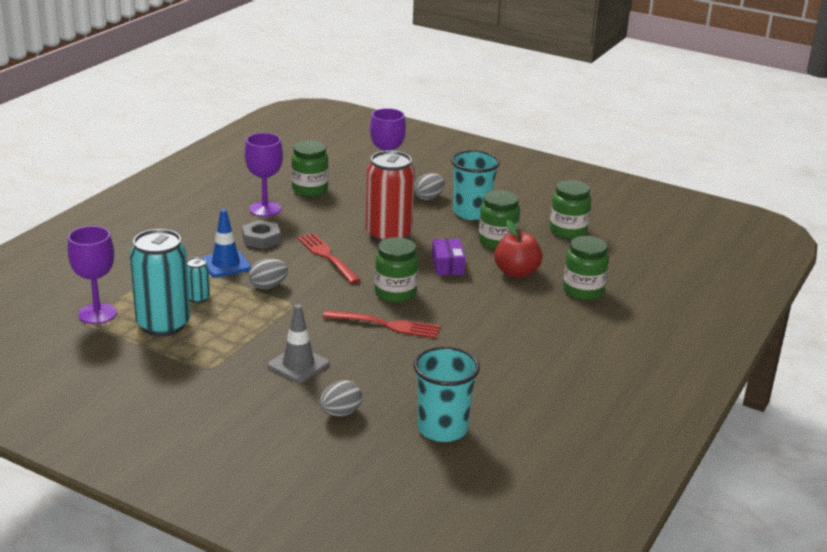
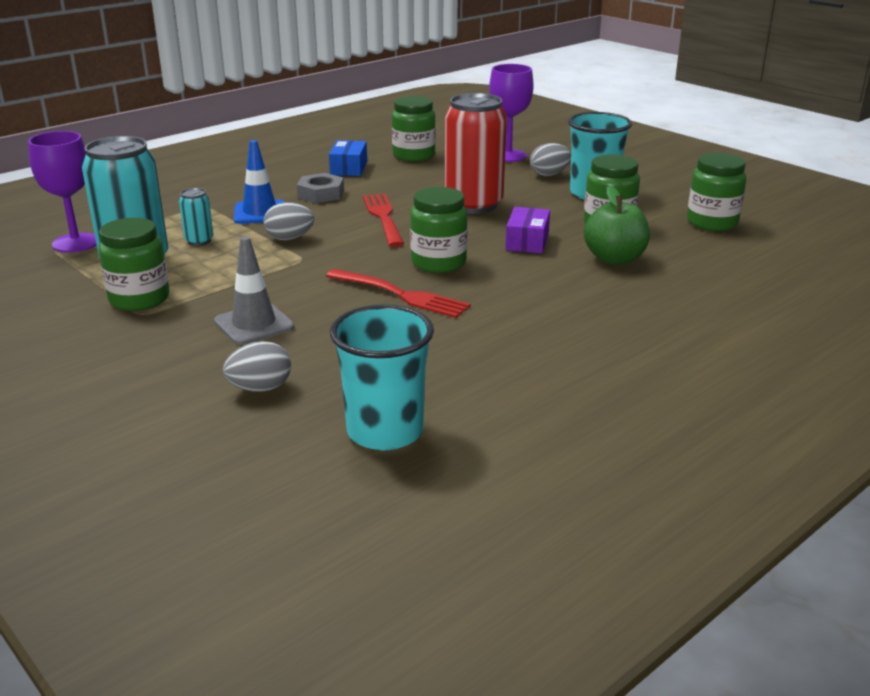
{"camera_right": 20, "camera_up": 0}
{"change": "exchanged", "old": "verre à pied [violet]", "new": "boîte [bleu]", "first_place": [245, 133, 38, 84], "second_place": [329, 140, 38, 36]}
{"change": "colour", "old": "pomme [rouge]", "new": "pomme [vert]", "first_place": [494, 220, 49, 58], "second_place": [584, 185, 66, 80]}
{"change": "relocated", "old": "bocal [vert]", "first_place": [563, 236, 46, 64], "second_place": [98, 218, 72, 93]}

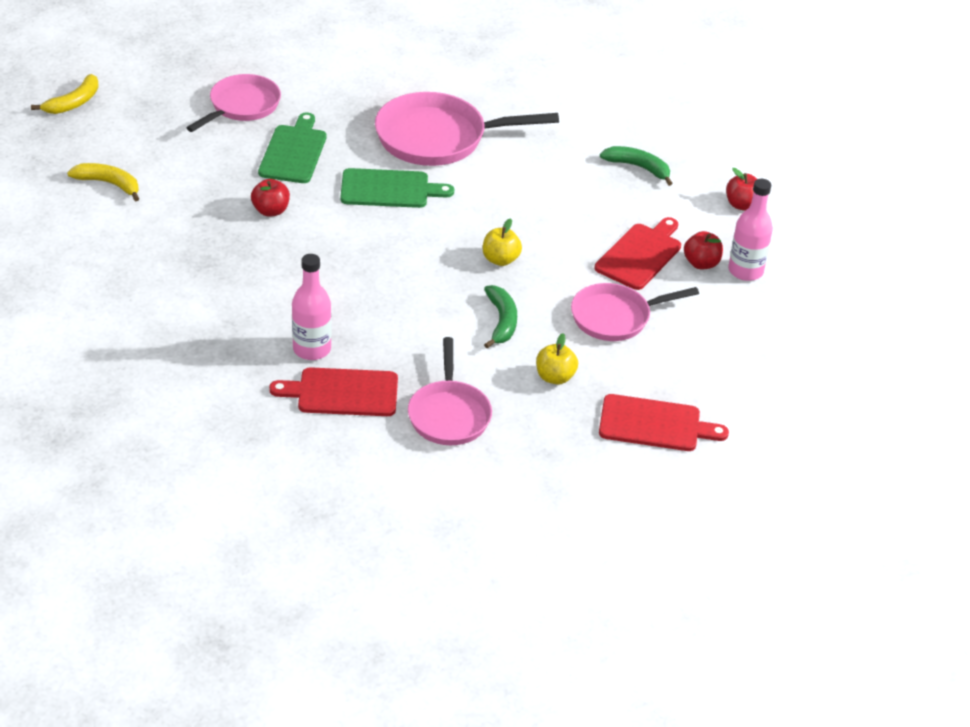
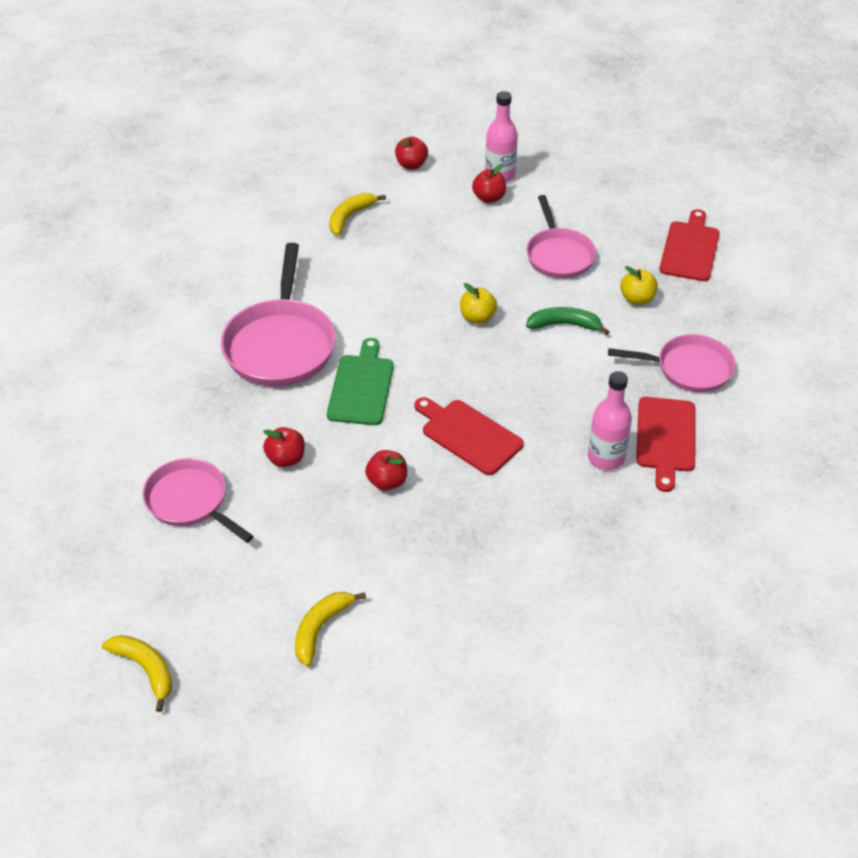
{"camera_right": -80, "camera_up": 5}
{"change": "exchanged", "old": "planche à découper [vert]", "new": "pomme [rouge]", "first_place": [258, 113, 68, 70], "second_place": [263, 427, 42, 40]}
{"change": "relocated", "old": "planche à découper [rouge]", "first_place": [594, 217, 87, 73], "second_place": [414, 397, 110, 78]}
{"change": "colour", "old": "banane [vert]", "new": "banane [jaune]", "first_place": [600, 146, 73, 40], "second_place": [329, 193, 57, 42]}

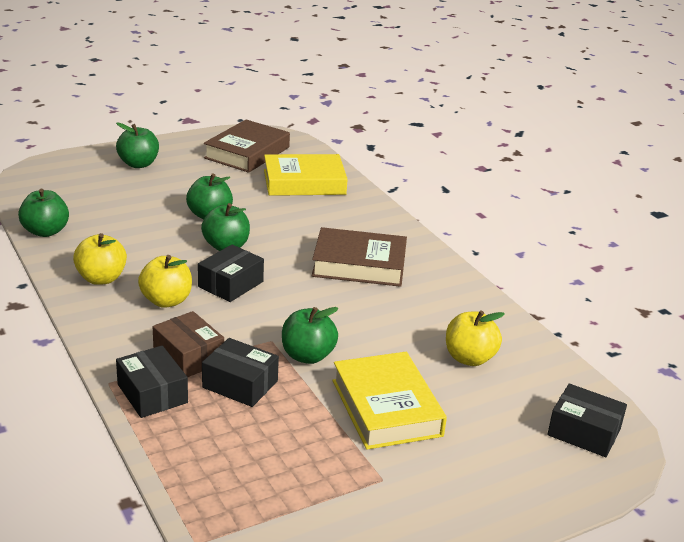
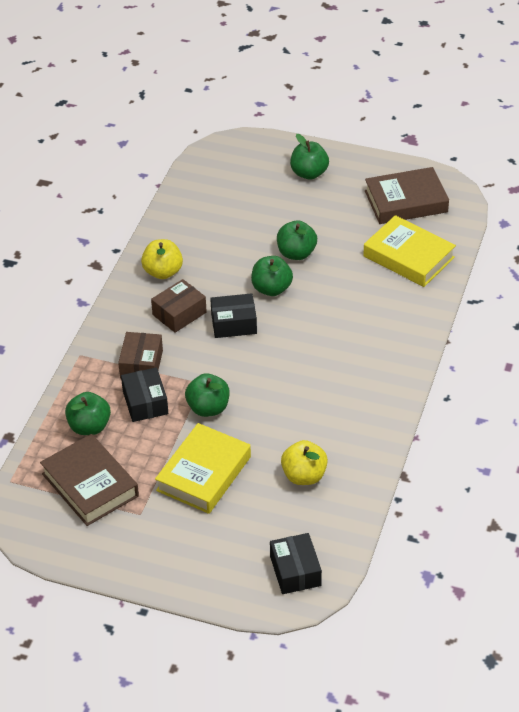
{"camera_right": 50, "camera_up": 15}
{"change": "relocated", "old": "pomme [vert]", "first_place": [18, 189, 51, 48], "second_place": [65, 392, 46, 43]}
{"change": "missing", "old": "boîte [noir]", "first_place": [116, 346, 72, 72]}
{"change": "exchanged", "old": "pomme [jaune]", "new": "boîte [marron]", "first_place": [138, 255, 54, 53], "second_place": [151, 279, 56, 54]}
{"change": "relocated", "old": "livre [marron]", "first_place": [311, 227, 96, 60], "second_place": [40, 434, 99, 92]}

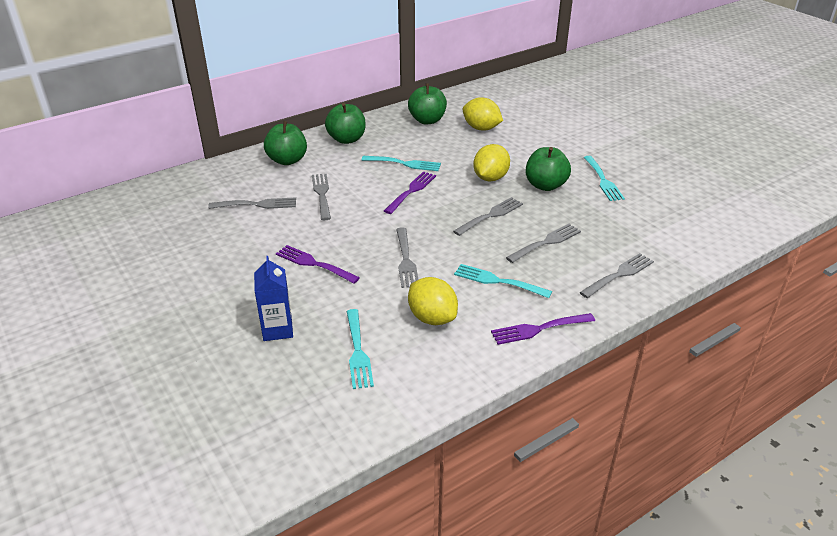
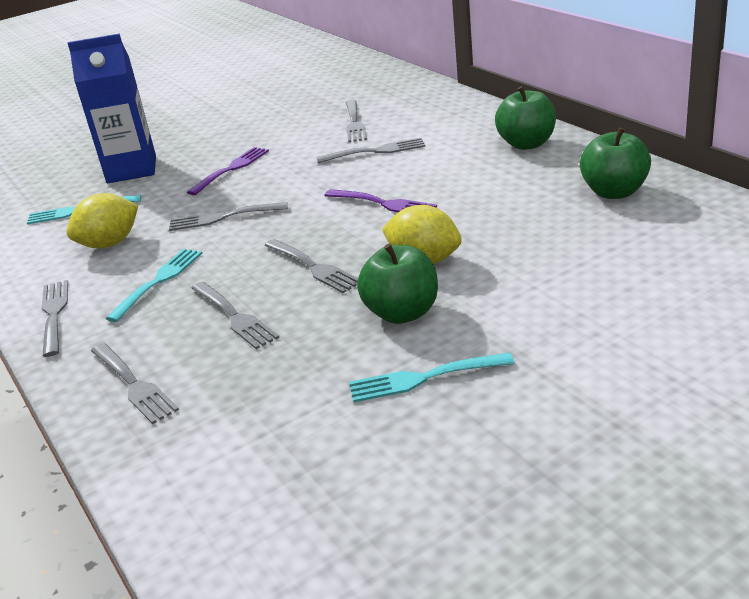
{"camera_right": 95, "camera_up": -5}
{"change": "size", "old": "brique de lait [bleu]", "first_place": [254, 256, 39, 85], "second_place": [68, 33, 88, 150], "factor": 1.66}
{"change": "missing", "old": "pomme [vert]", "first_place": [264, 121, 43, 44]}
{"change": "missing", "old": "fourchette [turquoise]", "first_place": [362, 156, 79, 15]}
{"change": "missing", "old": "citron [jaune]", "first_place": [463, 97, 40, 33]}
{"change": "colour", "old": "fourchette [violet]", "new": "fourchette [gris]", "first_place": [491, 313, 104, 32], "second_place": [42, 280, 26, 77]}

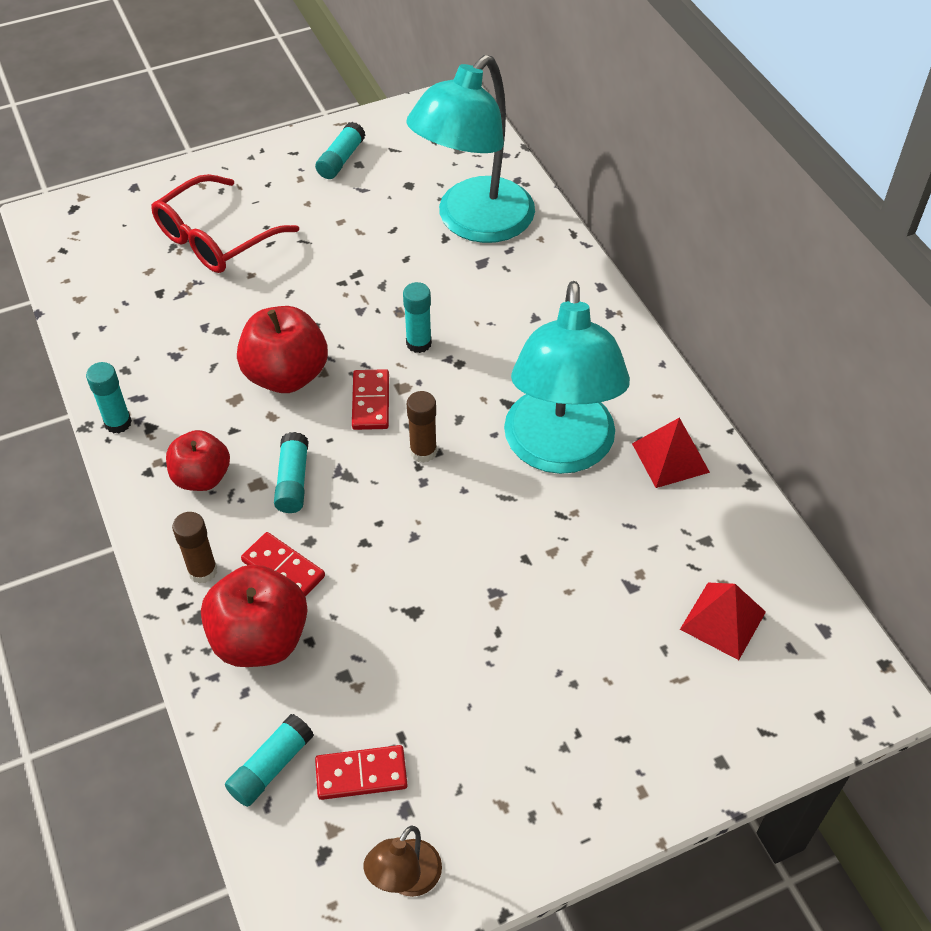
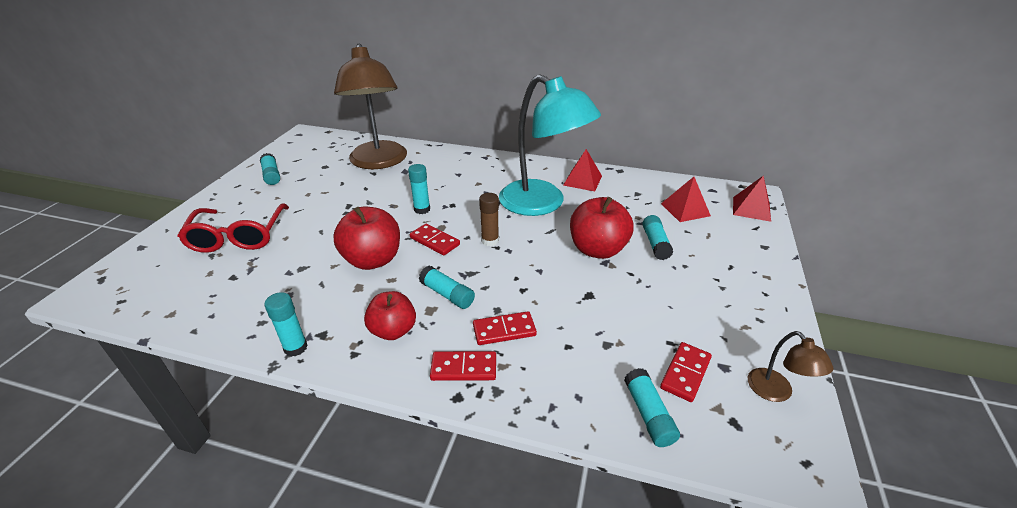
{"camera_right": -50, "camera_up": -15}
{"change": "exchanged", "old": "bâton de colle [marron]", "new": "domino [rouge]", "first_place": [172, 512, 45, 72], "second_place": [430, 351, 66, 30]}
{"change": "relocated", "old": "pomme [rouge]", "first_place": [201, 564, 107, 103], "second_place": [570, 197, 64, 62]}
{"change": "colour", "old": "lampe [turquoise]", "new": "lampe [marron]", "first_place": [406, 55, 129, 188], "second_place": [334, 43, 73, 126]}
{"change": "appeared", "new": "bâton de colle [turquoise]", "second_place": [642, 215, 31, 45]}
{"change": "appeared", "new": "pyramide [rouge]", "second_place": [733, 175, 38, 47]}

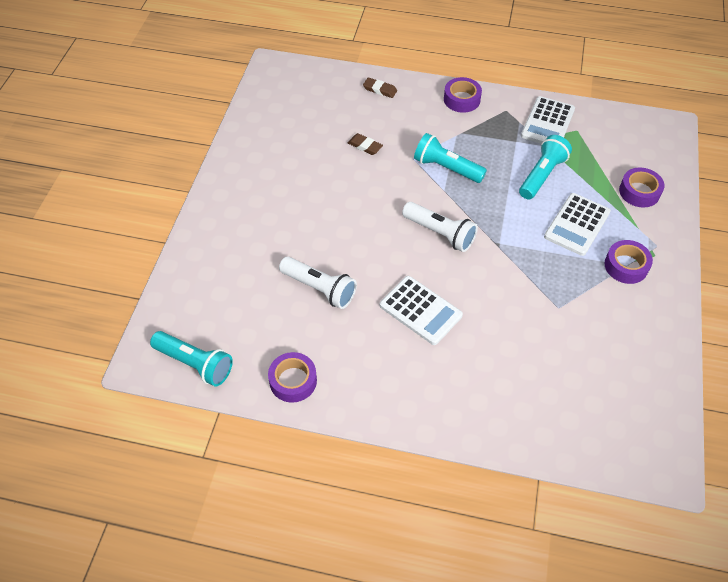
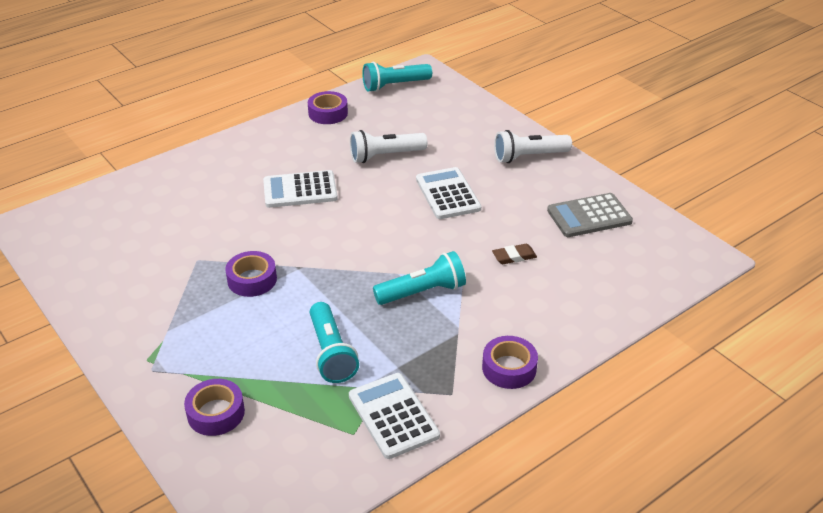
{"camera_right": 130, "camera_up": -15}
{"change": "missing", "old": "gomme [marron]", "first_place": [363, 77, 34, 21]}
{"change": "relocated", "old": "lampe de poche [blanc]", "first_place": [402, 202, 76, 50], "second_place": [494, 130, 78, 33]}
{"change": "relocated", "old": "calculatrice [blanc]", "first_place": [544, 193, 67, 63], "second_place": [416, 167, 65, 52]}
{"change": "relocated", "old": "ruban adhésif [violet]", "first_place": [604, 240, 49, 44], "second_place": [225, 251, 52, 46]}
{"change": "appeared", "new": "calculatrice [gris]", "second_place": [547, 193, 86, 44]}

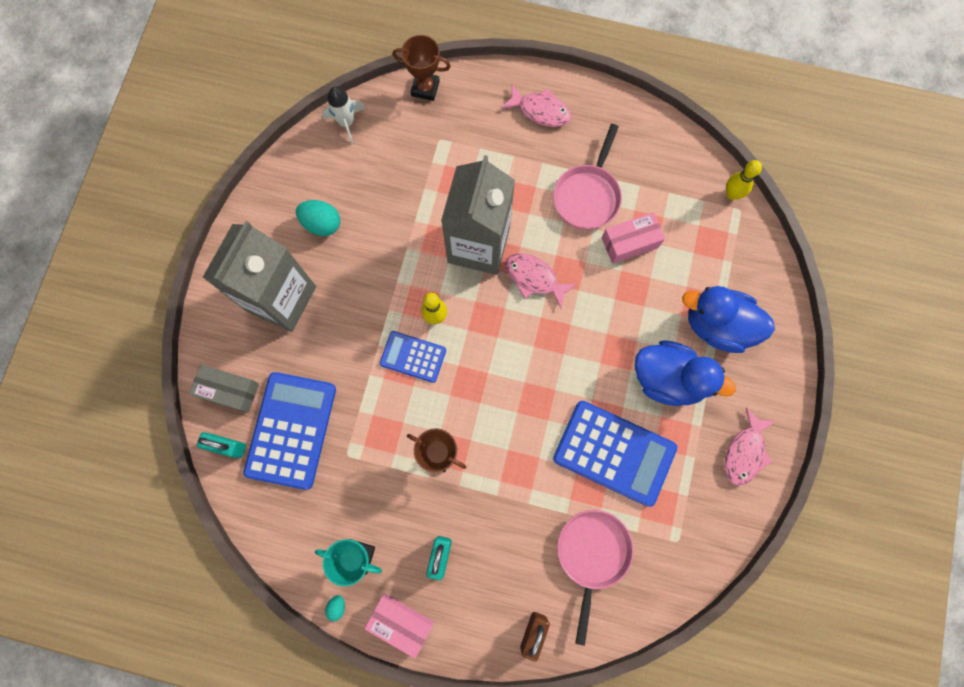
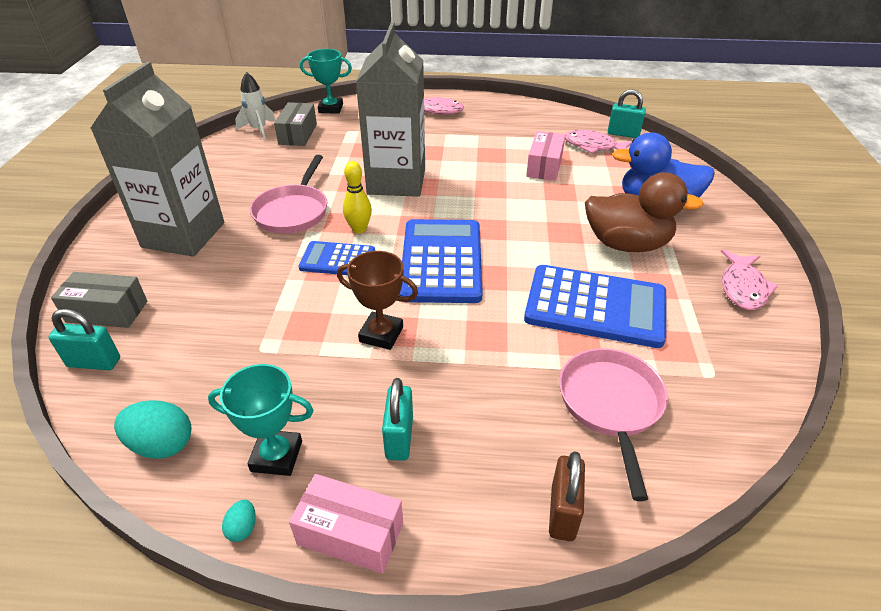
{"camera_right": -10, "camera_up": -35}
{"change": "relocated", "old": "calculatrice [bleu]", "first_place": [244, 372, 92, 118], "second_place": [399, 219, 84, 84]}
{"change": "relocated", "old": "œuf [turquoise]", "first_place": [296, 200, 44, 36], "second_place": [114, 400, 77, 58]}
{"change": "colour", "old": "trophée [marron]", "new": "trophée [turquoise]", "first_place": [393, 35, 58, 66], "second_place": [300, 49, 52, 65]}
{"change": "relocated", "old": "poisson [rose]", "first_place": [505, 253, 72, 55], "second_place": [565, 130, 67, 24]}
{"change": "relocated", "old": "poêle [rose]", "first_place": [553, 124, 69, 105], "second_place": [250, 155, 77, 79]}
{"change": "spun", "old": "boîte [rose]", "first_place": [602, 212, 63, 52], "second_place": [526, 131, 39, 50], "degrees": -45}
{"change": "colour", "old": "canard [bleu]", "new": "canard [marron]", "first_place": [635, 341, 101, 65], "second_place": [585, 172, 119, 80]}
{"change": "exchanged", "old": "quille [jaune]", "new": "cadenas [turquoise]", "first_place": [726, 160, 36, 40], "second_place": [608, 89, 38, 49]}
{"change": "appeared", "new": "boîte [gris]", "second_place": [274, 102, 43, 44]}

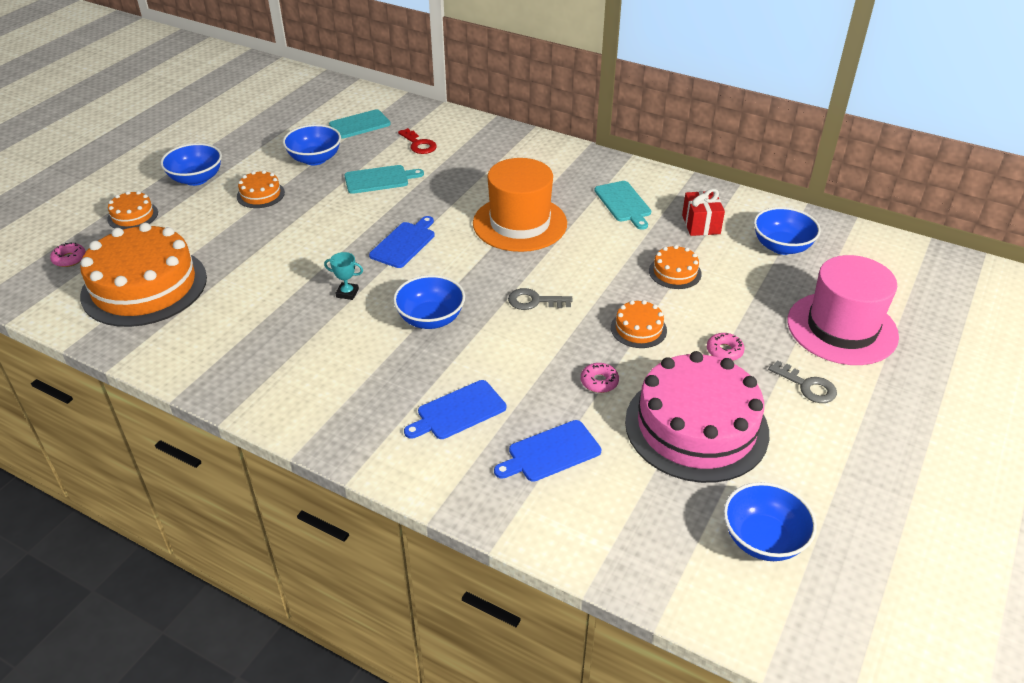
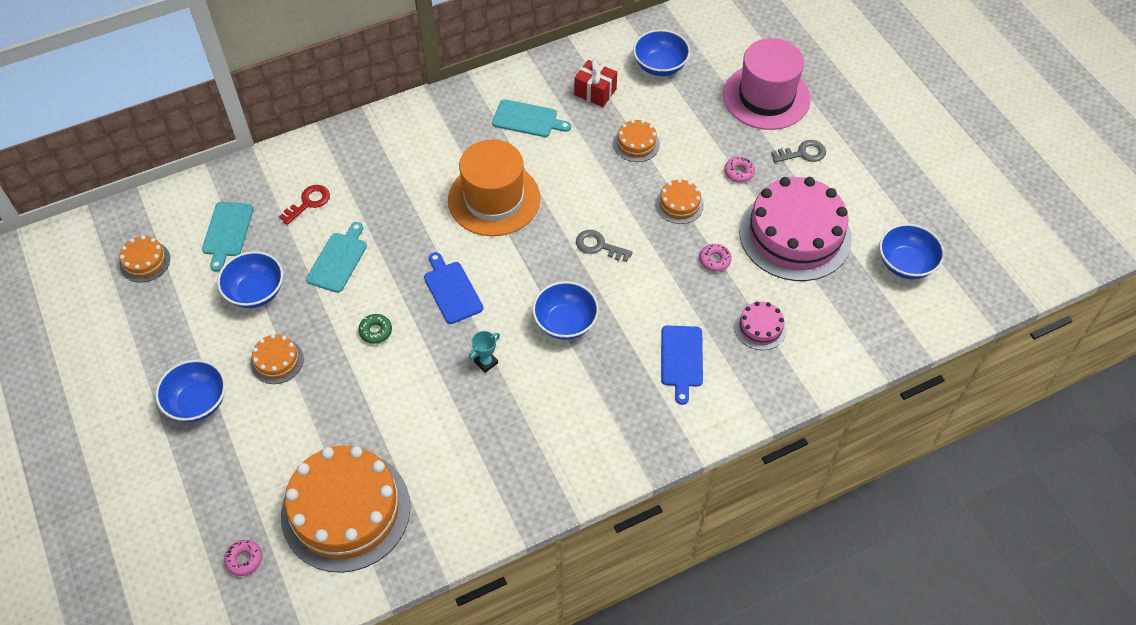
{"camera_right": -55, "camera_up": 15}
{"change": "relocated", "old": "gâteau [orange]", "first_place": [107, 191, 51, 39], "second_place": [120, 236, 50, 47]}
{"change": "spun", "old": "clé [rouge]", "first_place": [398, 128, 39, 26], "second_place": [279, 185, 51, 40], "degrees": -45}
{"change": "exchanged", "old": "planche à découper [bleu]", "new": "gâteau [rose]", "first_place": [494, 420, 107, 62], "second_place": [735, 301, 52, 49]}
{"change": "spun", "old": "clé [gris]", "first_place": [508, 288, 65, 22], "second_place": [576, 230, 57, 32], "degrees": 75}
{"change": "appeared", "new": "beignet [vert]", "second_place": [358, 314, 34, 30]}

